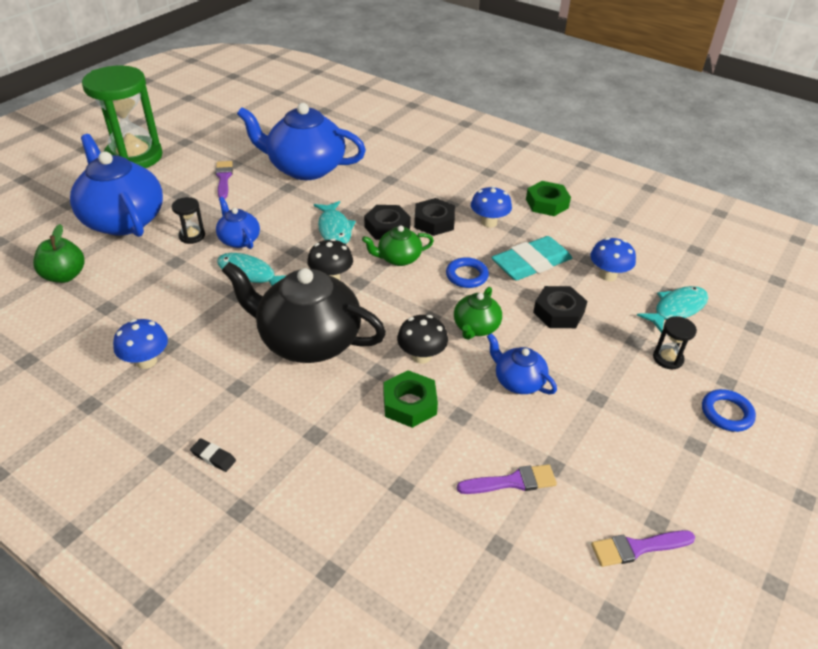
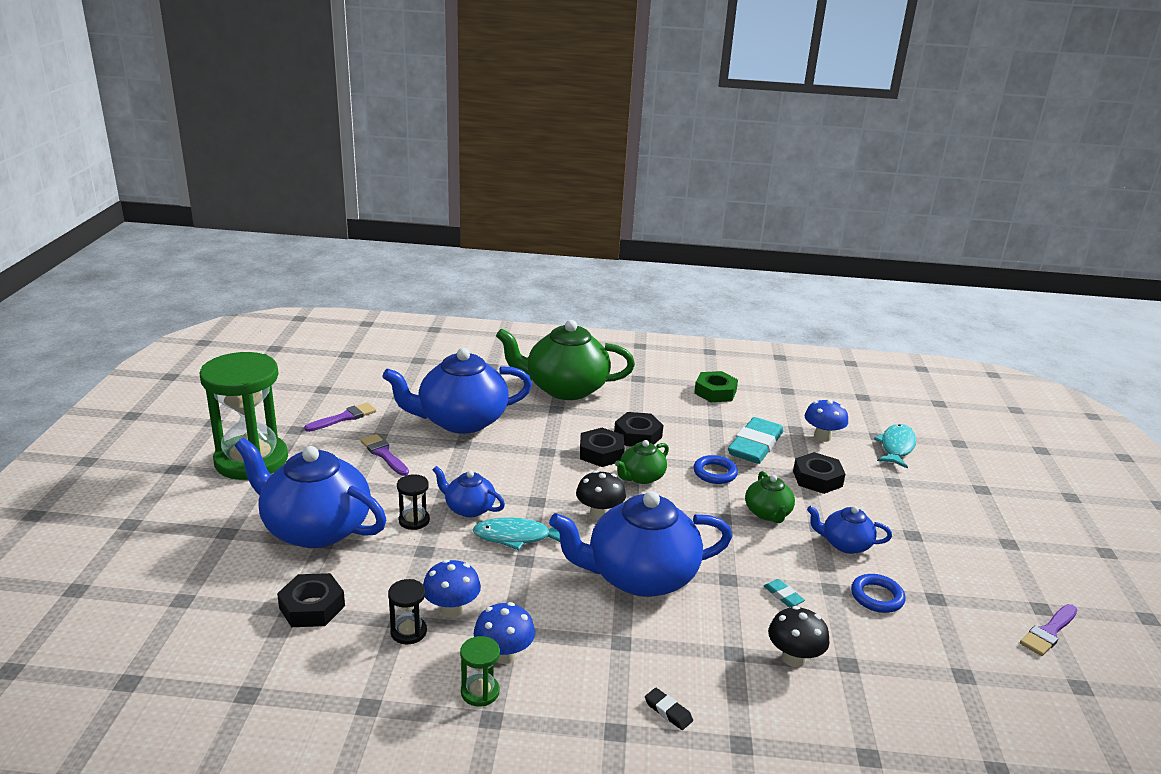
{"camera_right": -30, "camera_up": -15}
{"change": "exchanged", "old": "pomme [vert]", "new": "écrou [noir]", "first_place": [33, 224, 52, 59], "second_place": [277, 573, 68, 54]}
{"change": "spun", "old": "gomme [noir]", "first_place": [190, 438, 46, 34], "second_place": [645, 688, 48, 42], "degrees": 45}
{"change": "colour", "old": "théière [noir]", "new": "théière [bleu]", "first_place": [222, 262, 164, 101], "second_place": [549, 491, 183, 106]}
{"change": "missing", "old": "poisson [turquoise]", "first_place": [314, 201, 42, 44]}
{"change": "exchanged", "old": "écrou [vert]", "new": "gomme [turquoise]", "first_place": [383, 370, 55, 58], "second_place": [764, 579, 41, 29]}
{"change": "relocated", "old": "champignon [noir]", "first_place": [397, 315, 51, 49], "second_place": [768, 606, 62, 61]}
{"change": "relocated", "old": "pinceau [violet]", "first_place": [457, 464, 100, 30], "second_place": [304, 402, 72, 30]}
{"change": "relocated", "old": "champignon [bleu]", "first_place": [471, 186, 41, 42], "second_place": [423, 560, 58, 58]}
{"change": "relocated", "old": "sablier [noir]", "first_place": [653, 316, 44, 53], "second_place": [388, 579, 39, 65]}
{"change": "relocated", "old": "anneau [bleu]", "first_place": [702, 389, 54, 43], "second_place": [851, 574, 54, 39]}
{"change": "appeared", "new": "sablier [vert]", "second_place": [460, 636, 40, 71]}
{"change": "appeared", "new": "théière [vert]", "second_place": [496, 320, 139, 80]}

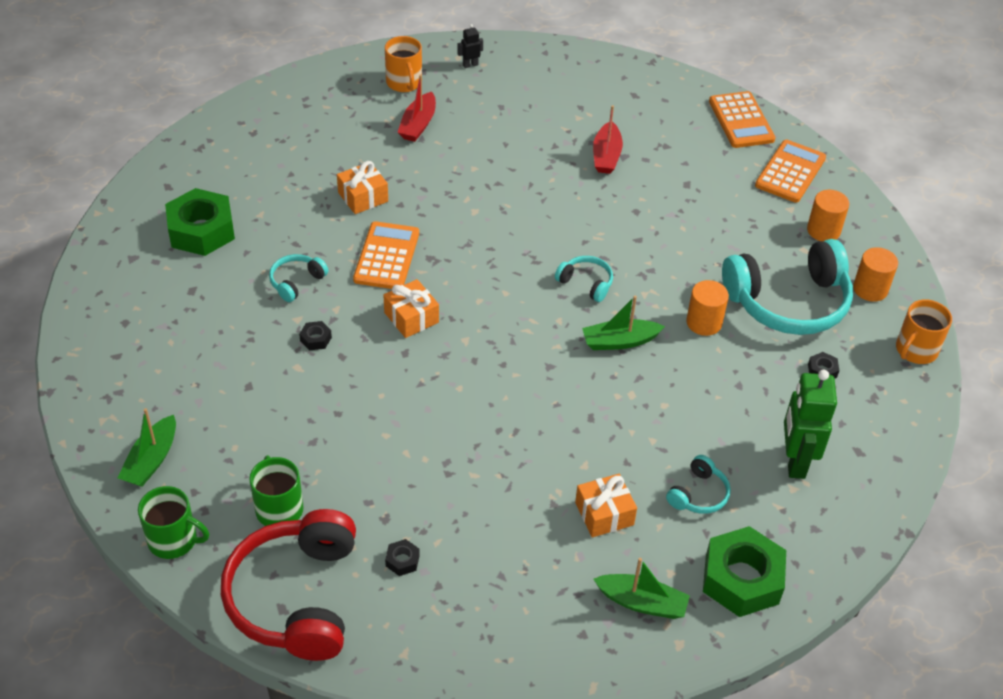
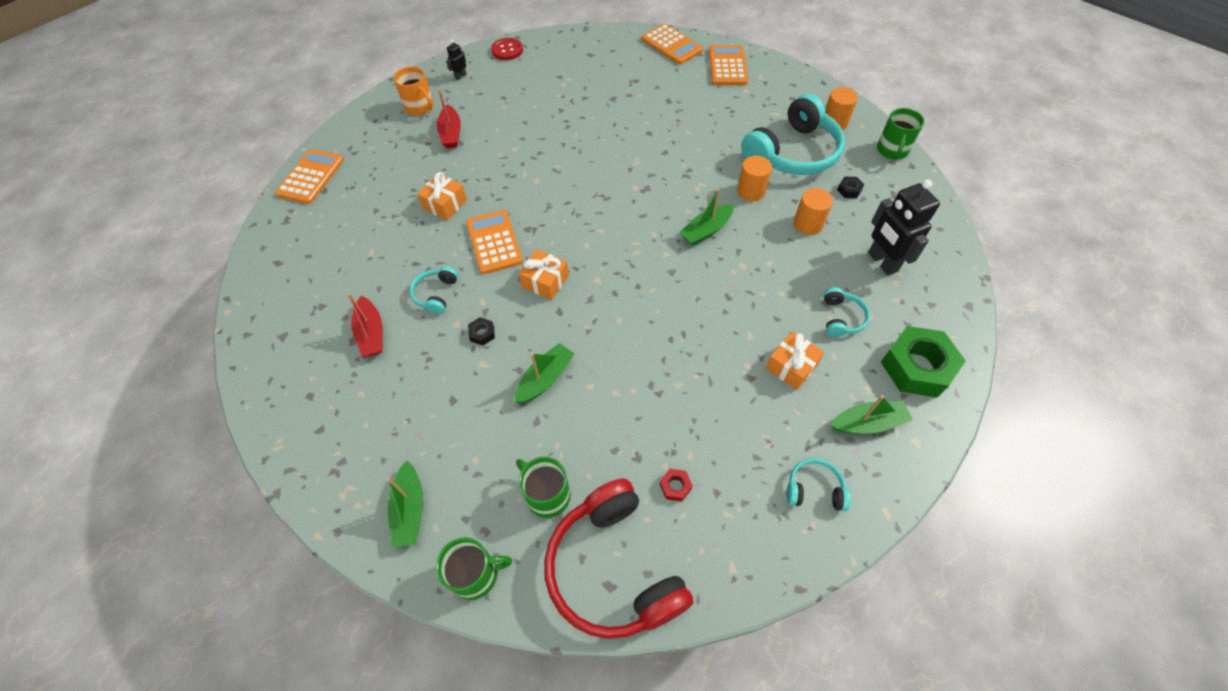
{"camera_right": -25, "camera_up": 10}
{"change": "missing", "old": "écrou [vert]", "first_place": [165, 188, 70, 68]}
{"change": "colour", "old": "écrou [noir]", "new": "écrou [rouge]", "first_place": [385, 539, 35, 37], "second_place": [660, 469, 33, 33]}
{"change": "relocated", "old": "casque audio [turquoise]", "first_place": [555, 256, 58, 46], "second_place": [787, 458, 64, 53]}
{"change": "relocated", "old": "bateau [rouge]", "first_place": [593, 105, 30, 69], "second_place": [347, 293, 36, 64]}
{"change": "colour", "old": "robot [vert]", "new": "robot [noir]", "first_place": [784, 370, 53, 109], "second_place": [868, 180, 72, 96]}
{"change": "relocated", "old": "cylindre [orange]", "first_place": [807, 190, 42, 51], "second_place": [794, 188, 39, 47]}
{"change": "colour", "old": "tasse [orange]", "new": "tasse [vert]", "first_place": [896, 299, 56, 65], "second_place": [877, 108, 47, 52]}
{"change": "appeared", "new": "calculatrice [orange]", "second_place": [275, 149, 69, 55]}
{"change": "appeared", "new": "bouton [rouge]", "second_place": [491, 38, 32, 22]}
{"change": "appeared", "new": "bateau [vert]", "second_place": [515, 343, 60, 60]}

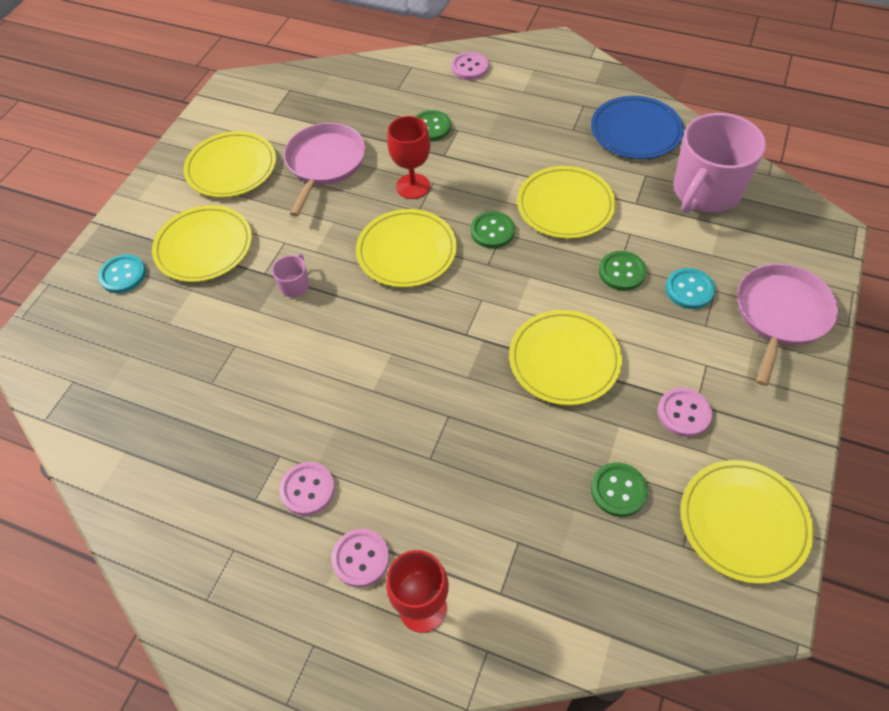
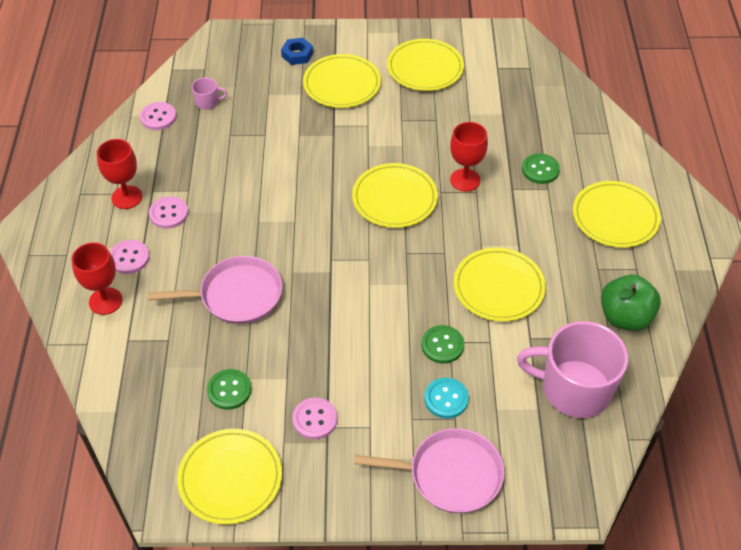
{"camera_right": 65, "camera_up": -5}
{"change": "exchanged", "old": "bouton [turquoise]", "new": "écrou [bleu]", "first_place": [98, 254, 48, 39], "second_place": [281, 38, 32, 27]}
{"change": "relocated", "old": "tasse [rose]", "first_place": [272, 254, 37, 43], "second_place": [191, 78, 36, 32]}
{"change": "relocated", "old": "poêle [rose]", "first_place": [284, 123, 81, 94], "second_place": [148, 256, 134, 68]}
{"change": "relocated", "old": "bouton [rose]", "first_place": [451, 52, 38, 28], "second_place": [140, 102, 36, 28]}
{"change": "missing", "old": "bouton [vert]", "first_place": [471, 211, 44, 37]}
{"change": "relocated", "old": "assiette [jaune]", "first_place": [509, 310, 113, 95], "second_place": [573, 181, 88, 66]}
{"change": "exchanged", "old": "assiette [bleu]", "new": "pomme [vert]", "first_place": [591, 96, 93, 63], "second_place": [601, 275, 60, 56]}
{"change": "appeared", "new": "verre à pied [rouge]", "second_place": [97, 139, 45, 70]}

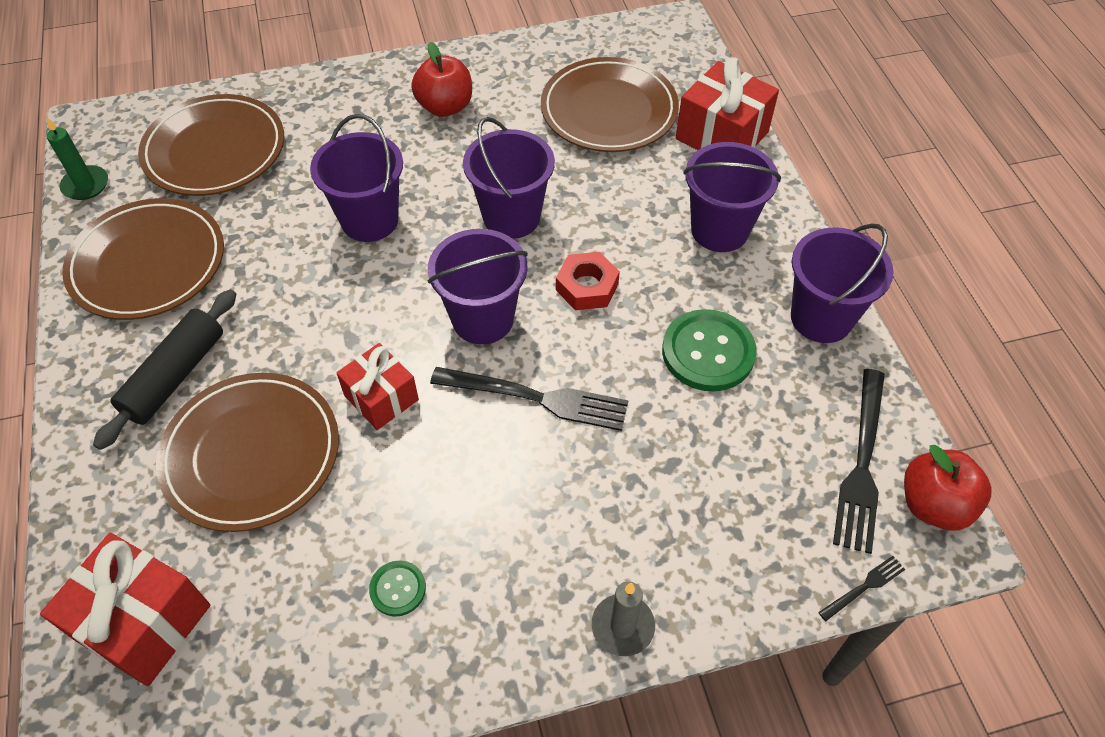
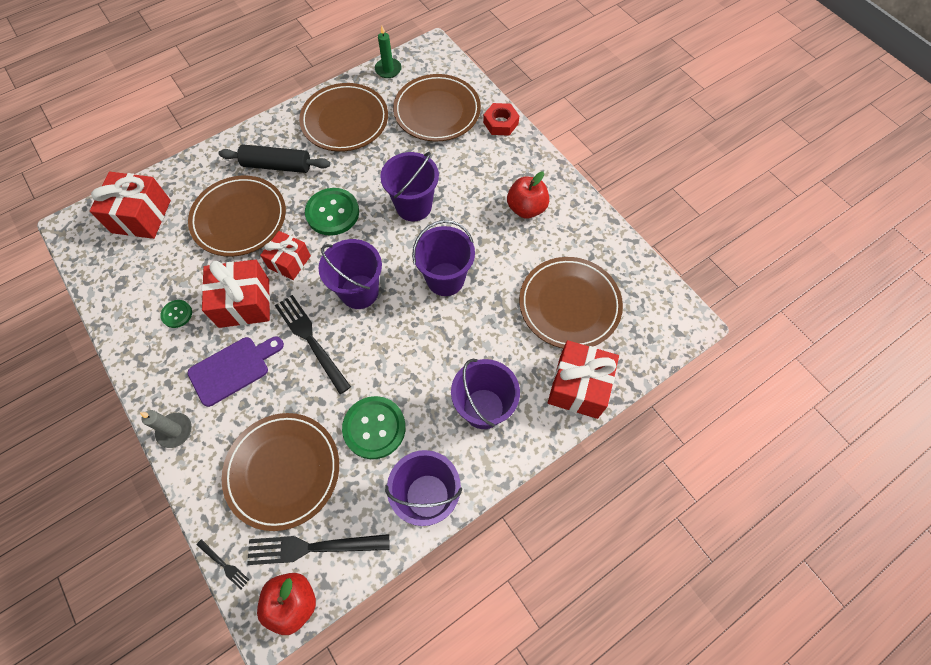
{"camera_right": 70, "camera_up": 10}
{"change": "spun", "old": "fourchette [noir]", "first_place": [430, 367, 198, 64], "second_place": [275, 295, 76, 99], "degrees": 150}
{"change": "relocated", "old": "écrou [rouge]", "first_place": [556, 252, 64, 58], "second_place": [483, 103, 36, 33]}
{"change": "appeared", "new": "planche à découper [violet]", "second_place": [188, 337, 96, 70]}
{"change": "appeared", "new": "cadeau [rouge]", "second_place": [202, 259, 68, 69]}
{"change": "appeared", "new": "assiette [marron]", "second_place": [221, 413, 118, 118]}
{"change": "appeared", "new": "bouton [vert]", "second_place": [305, 188, 54, 48]}

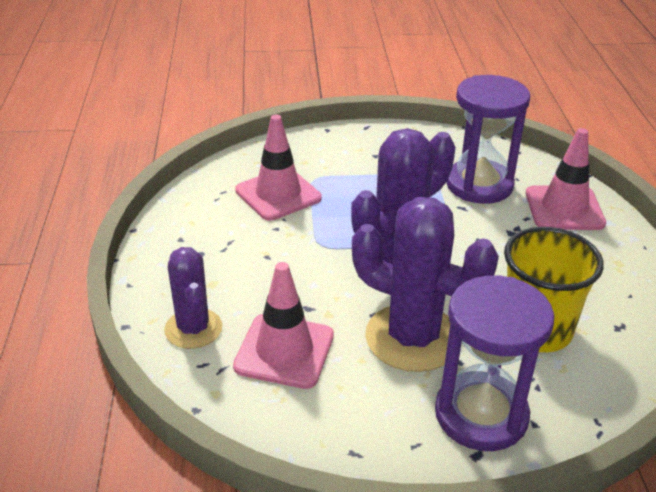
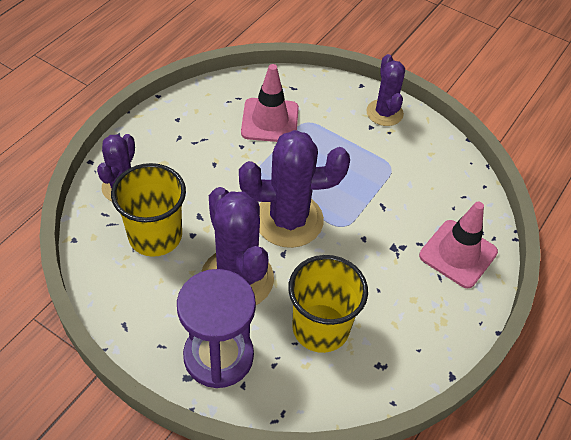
{"camera_right": 35, "camera_up": 15}
{"change": "exchanged", "old": "cône de chantier [rose]", "new": "gobelet [jaune]", "first_place": [233, 262, 101, 127], "second_place": [111, 163, 75, 94]}
{"change": "missing", "old": "sablier [violet]", "first_place": [446, 75, 84, 129]}
{"change": "appeared", "new": "cactus [violet]", "second_place": [366, 54, 39, 72]}

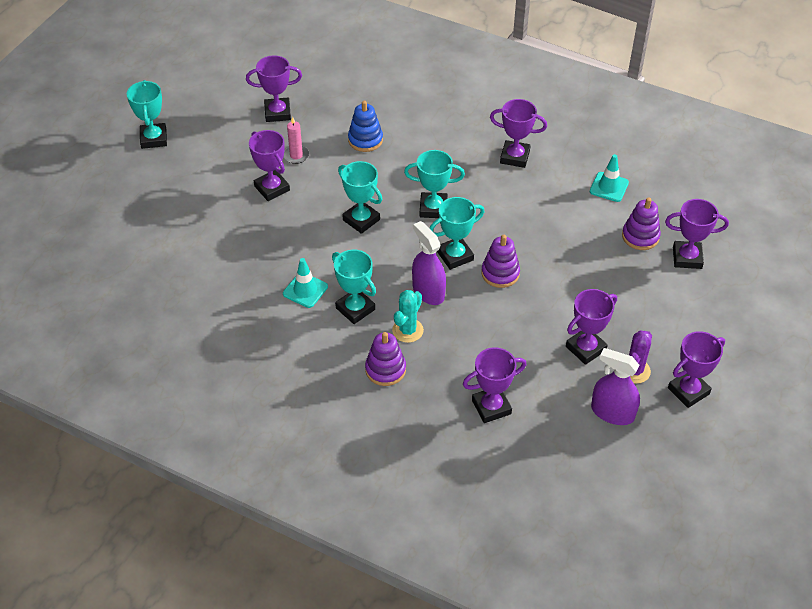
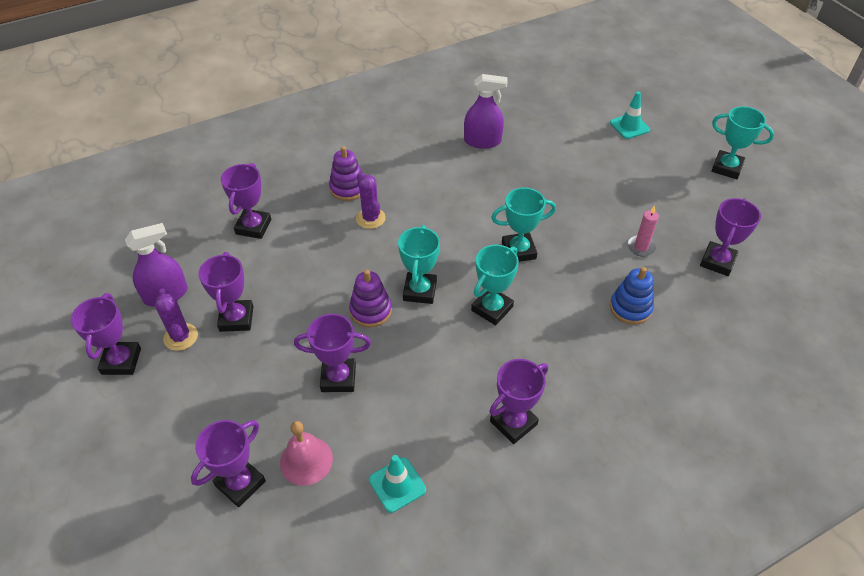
{"camera_right": 125, "camera_up": 0}
{"change": "relocated", "old": "trophée [violet]", "first_place": [249, 130, 41, 71], "second_place": [294, 314, 77, 78]}
{"change": "relocated", "old": "cône de chantier [turquoise]", "first_place": [283, 258, 45, 50], "second_place": [610, 92, 40, 47]}
{"change": "missing", "old": "trophée [turquoise]", "first_place": [332, 249, 44, 75]}
{"change": "colour", "old": "cactus [turquoise]", "new": "cactus [violet]", "first_place": [392, 290, 32, 53], "second_place": [356, 172, 30, 57]}
{"change": "relocated", "old": "vaporisateur [violet]", "first_place": [412, 221, 34, 84], "second_place": [464, 74, 43, 75]}
{"change": "exchanged", "old": "jouet à empiler [violet]", "new": "cloche [rose]", "first_place": [622, 197, 39, 53], "second_place": [280, 421, 53, 65]}

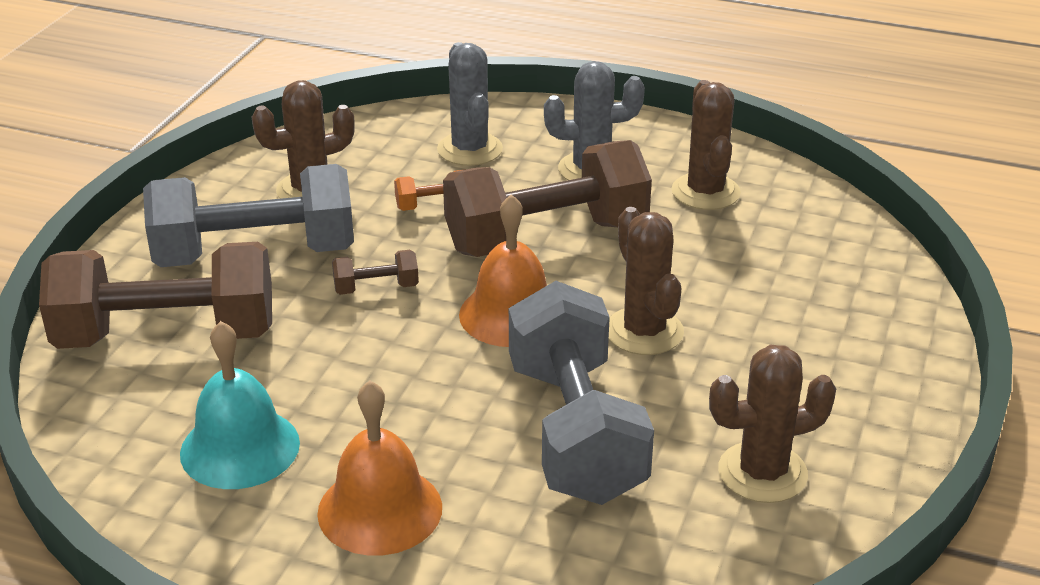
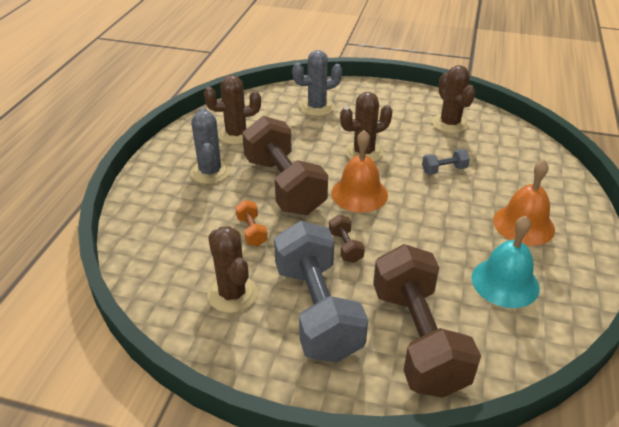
{"camera_right": -95, "camera_up": 5}
{"change": "relocated", "old": "cactus [gris]", "first_place": [437, 42, 66, 124], "second_place": [292, 50, 50, 66]}
{"change": "size", "old": "haltère [gris]", "first_place": [509, 281, 145, 224], "second_place": [422, 149, 48, 26], "factor": 0.41}

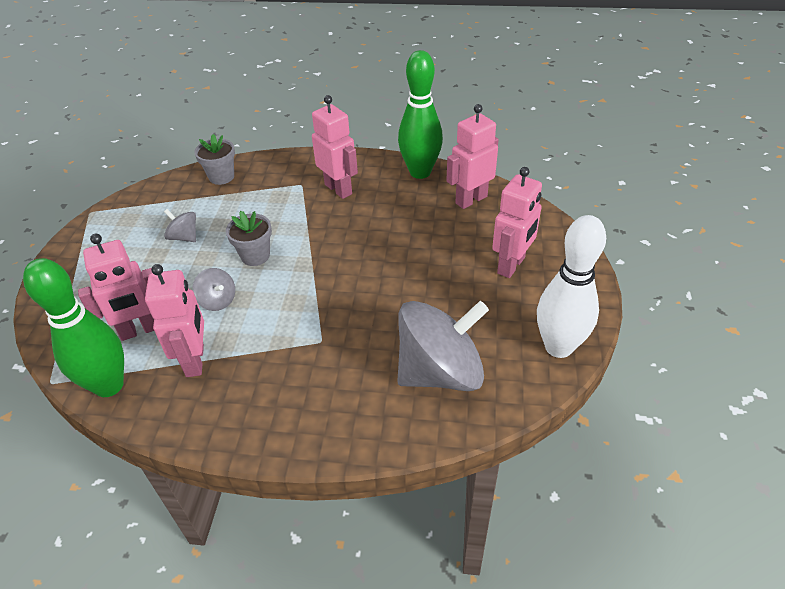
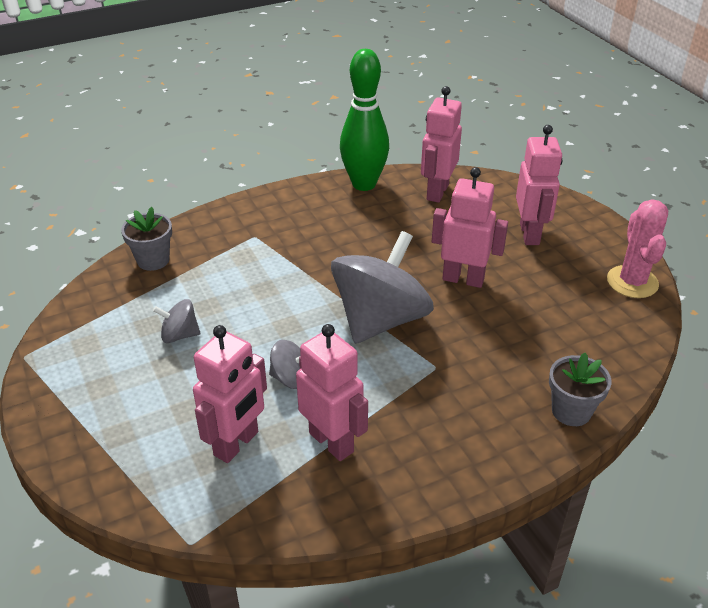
{"camera_right": -35, "camera_up": -5}
{"change": "missing", "old": "quille [vert]", "first_place": [23, 258, 101, 139]}
{"change": "relocated", "old": "pot de fleurs [gris]", "first_place": [226, 211, 46, 55], "second_place": [549, 353, 63, 73]}
{"change": "relocated", "old": "robot [rose]", "first_place": [312, 95, 46, 104], "second_place": [432, 167, 76, 121]}
{"change": "relocated", "old": "toupie [gris]", "first_place": [397, 301, 92, 90], "second_place": [331, 231, 103, 113]}
{"change": "exchanged", "old": "quille [blanc]", "new": "cactus [rose]", "first_place": [537, 215, 69, 143], "second_place": [607, 199, 61, 99]}

